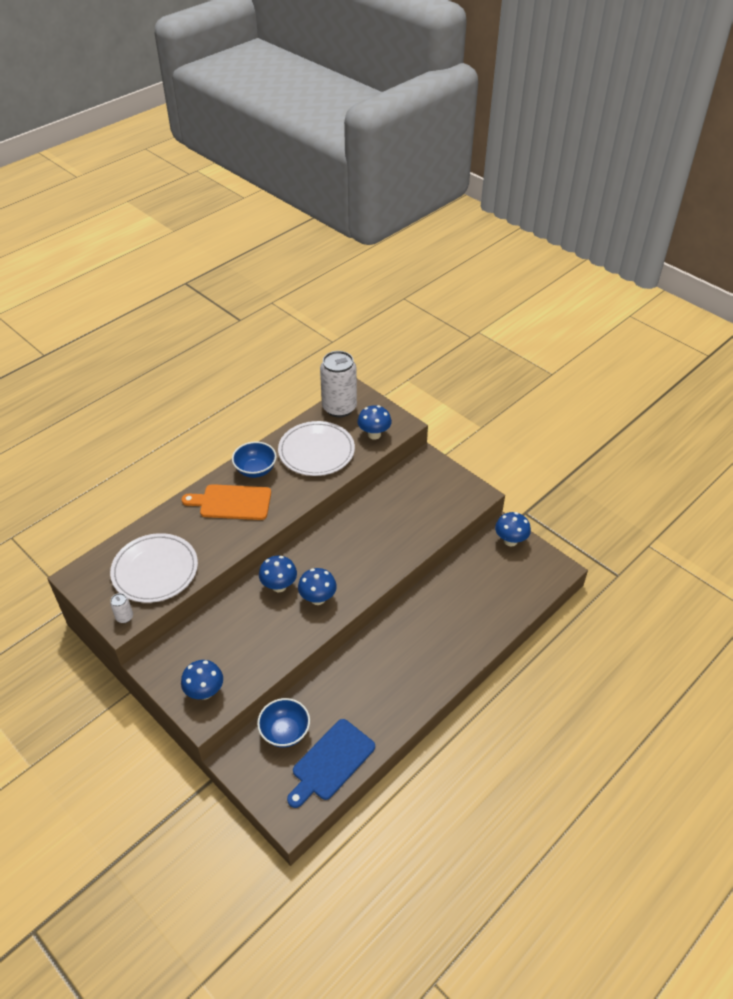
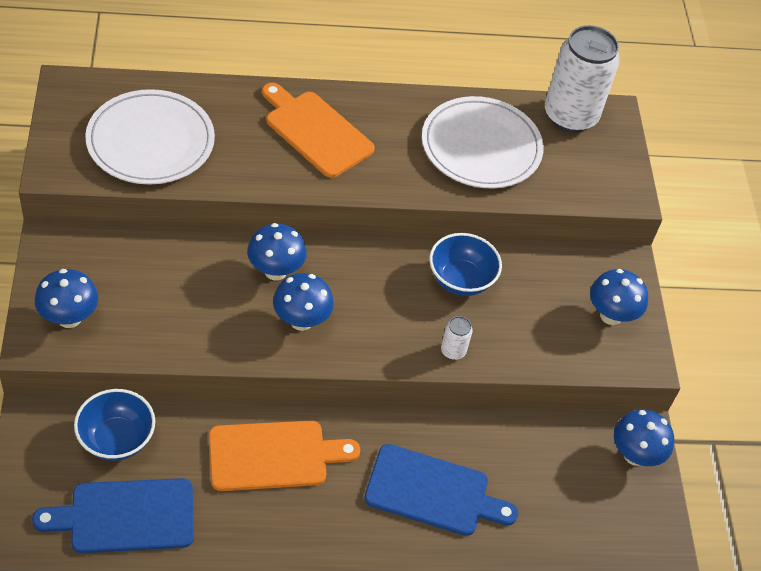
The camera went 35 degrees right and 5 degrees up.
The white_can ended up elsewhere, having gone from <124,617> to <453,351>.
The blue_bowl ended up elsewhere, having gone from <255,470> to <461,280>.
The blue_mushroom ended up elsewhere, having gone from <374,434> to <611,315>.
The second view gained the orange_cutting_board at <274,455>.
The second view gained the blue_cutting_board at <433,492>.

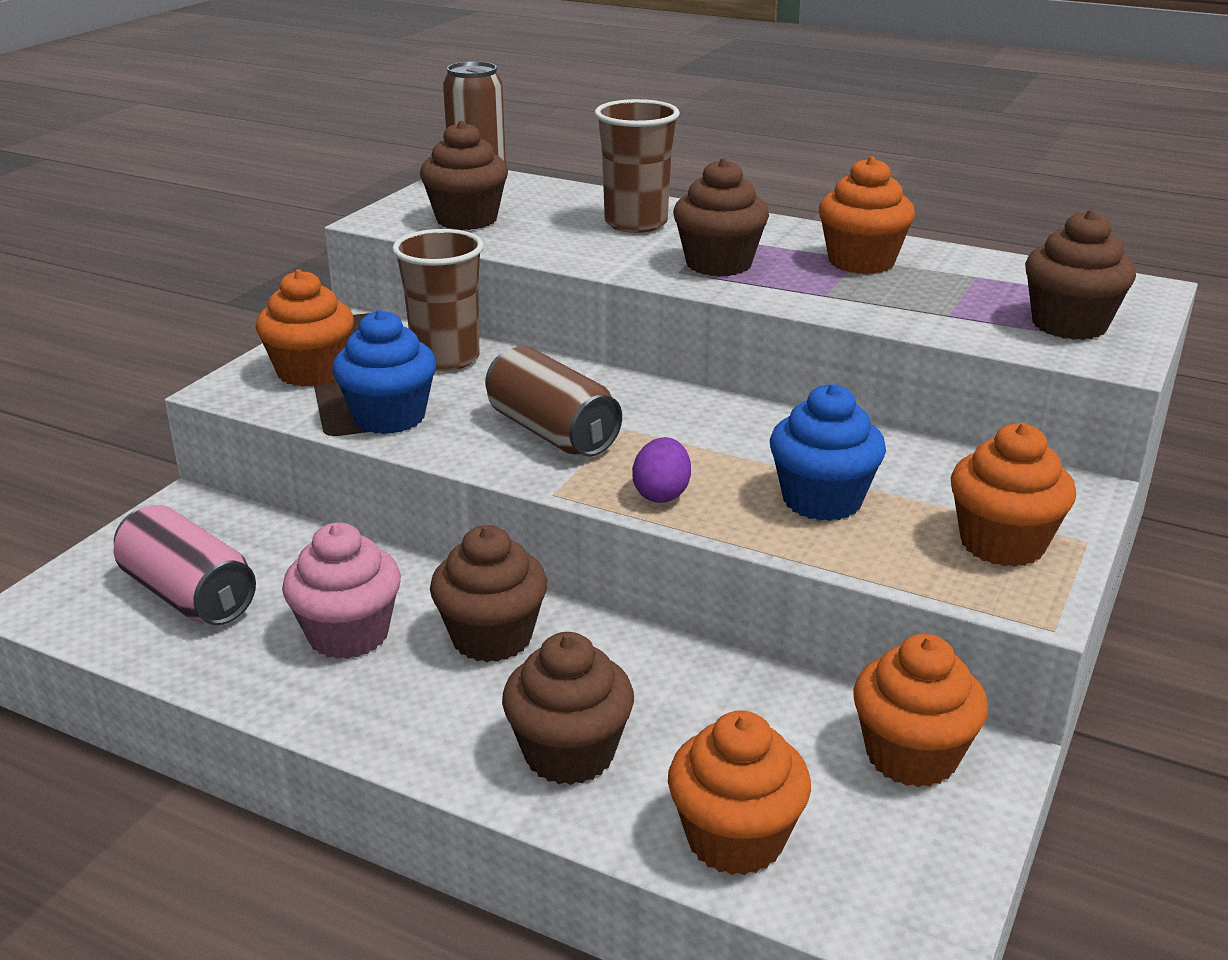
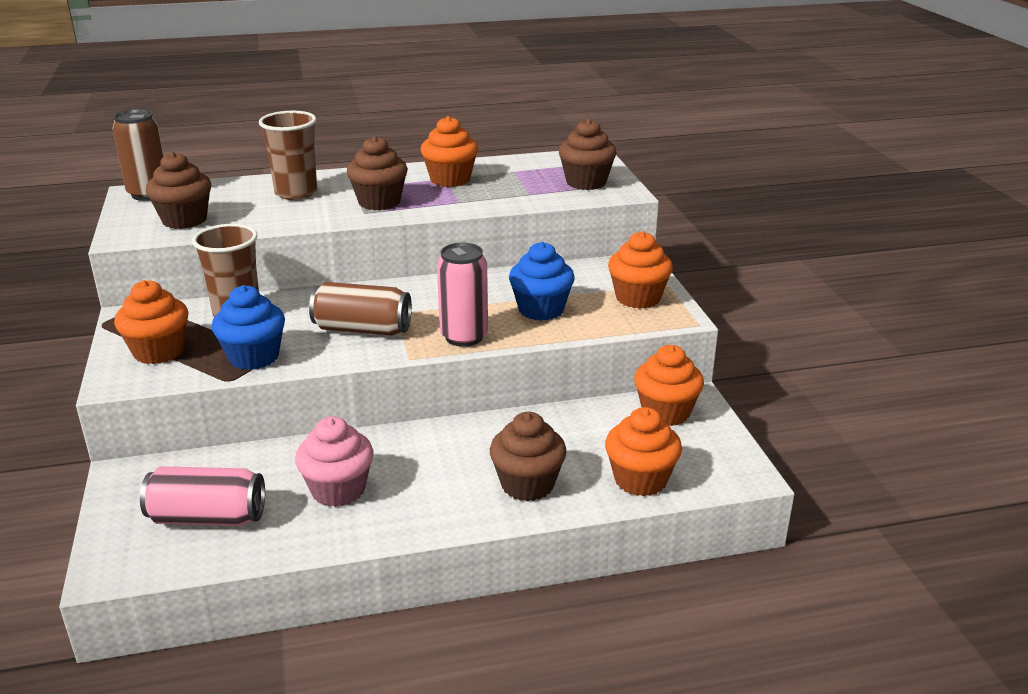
The camera went 40 degrees left and 0 degrees up.
The second view lost the brown_cupcake at <492,637>.
Where the purple_egg stood at <661,494>, the pink_can came to stand at <464,337>.

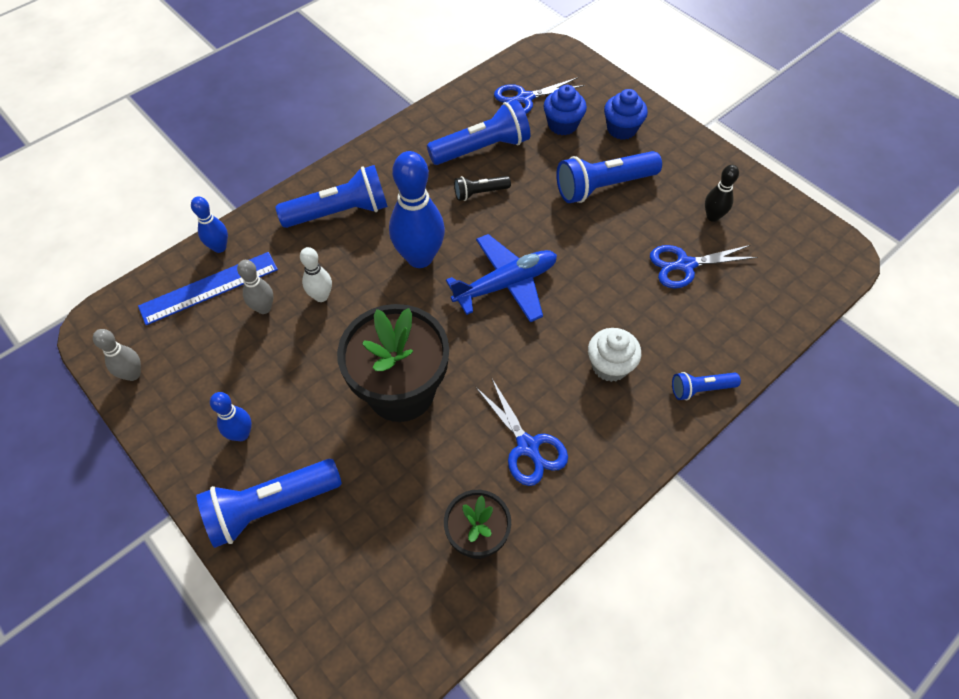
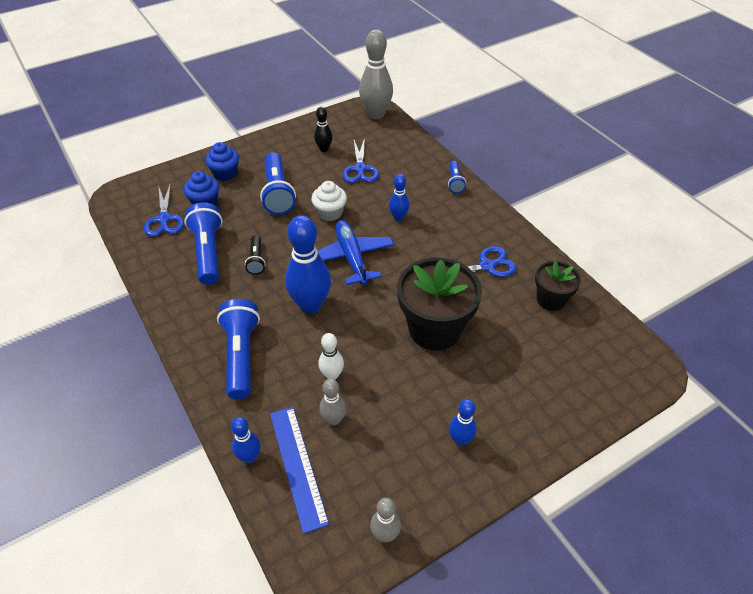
The camera went 80 degrees left and 10 degrees down.
The second view lost the blue_flashlight at <270,507>.
The white_cupcake ended up elsewhere, having gone from <610,366> to <330,213>.
The second view gained the grey_bowling_pin at <376,114>.
The second view gained the blue_bowling_pin at <398,217>.

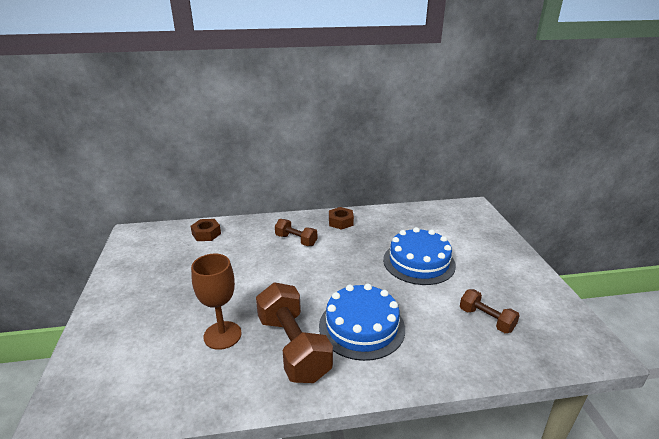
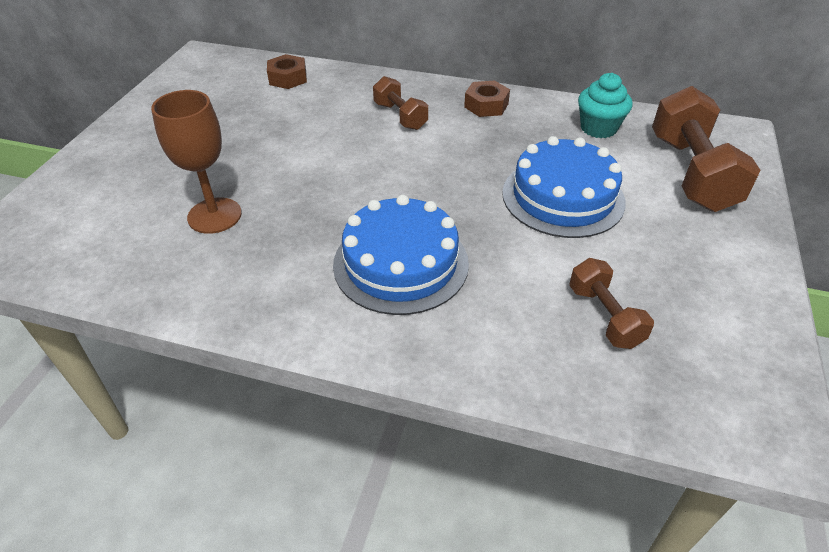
The camera went 25 degrees right and 15 degrees up.
The brown_dumbbell ended up elsewhere, having gone from <293,347> to <691,173>.
The second view gained the turquoise_cupcake at <598,128>.

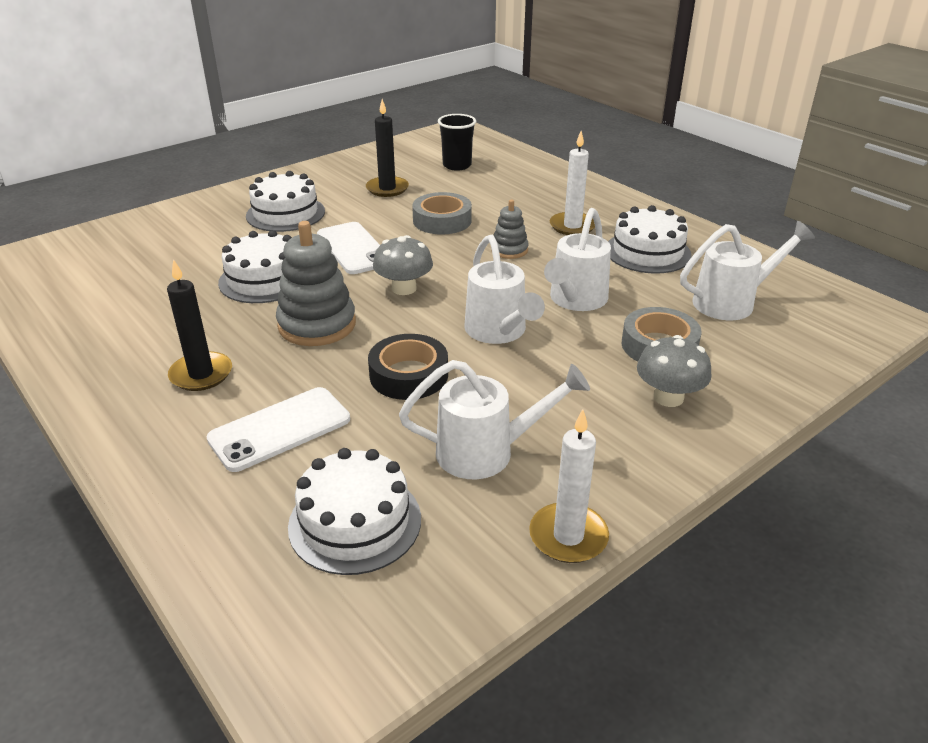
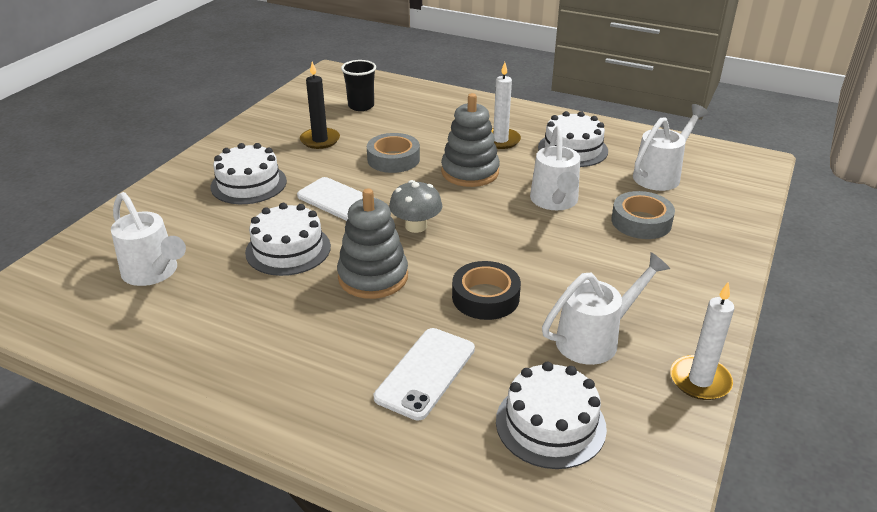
The camera went 25 degrees left and 0 degrees up.
The second view lost the black_candle at <201,374>.
The white_watering_can ended up elsewhere, having gone from <498,332> to <153,273>.
The size of the grey_stacking_toy at <509,250> changed by a factor of 1.81.
The second view lost the grey_mushroom at <668,397>.

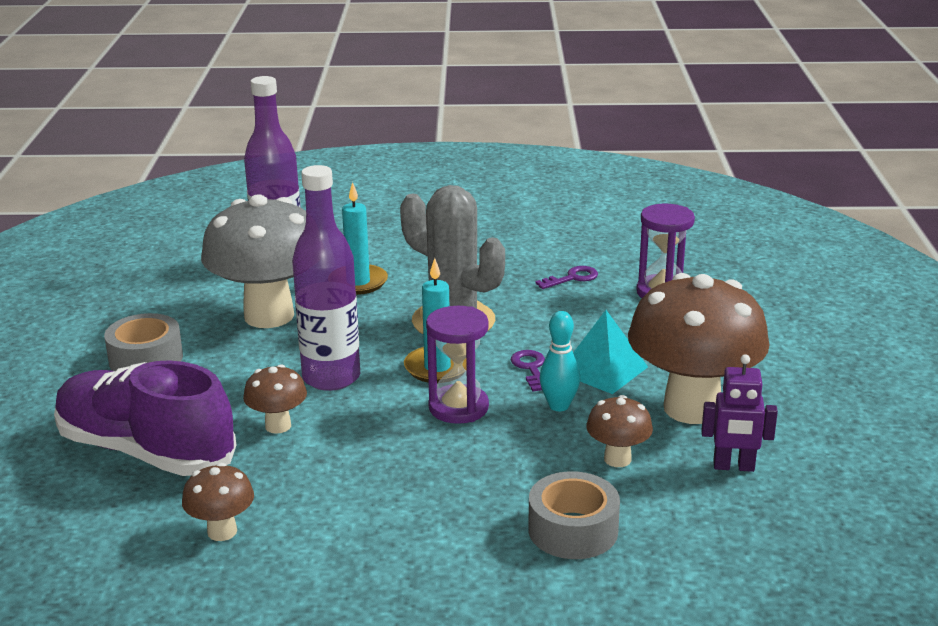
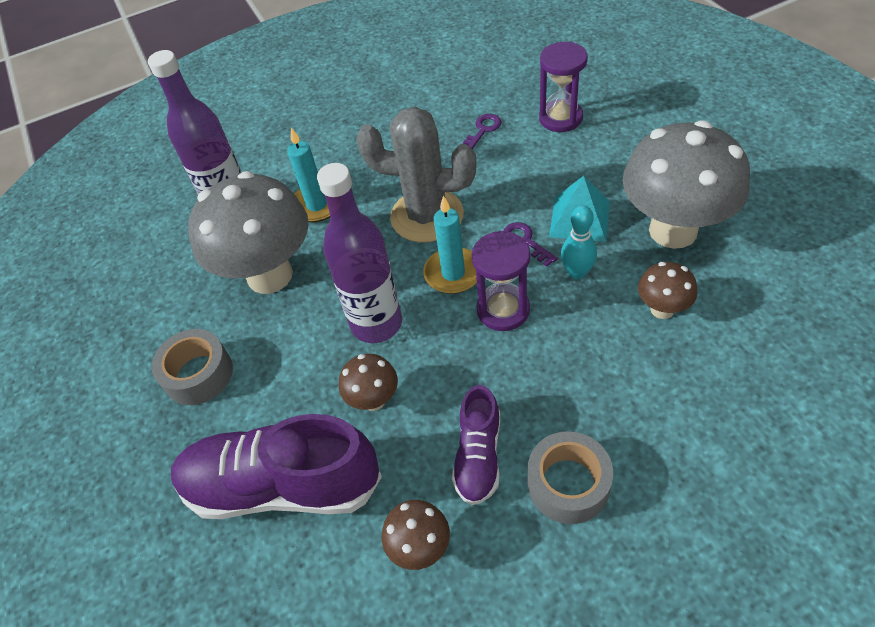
The camera went 20 degrees left and 25 degrees up.
The grey_tape ended up elsewhere, having gone from <573,530> to <568,484>.
What was the brown_mushroom at <692,408> turned into the grey_mushroom at <673,230>.
The second view lost the purple_robot at <733,467>.
The second view gained the purple_shoe at <478,456>.

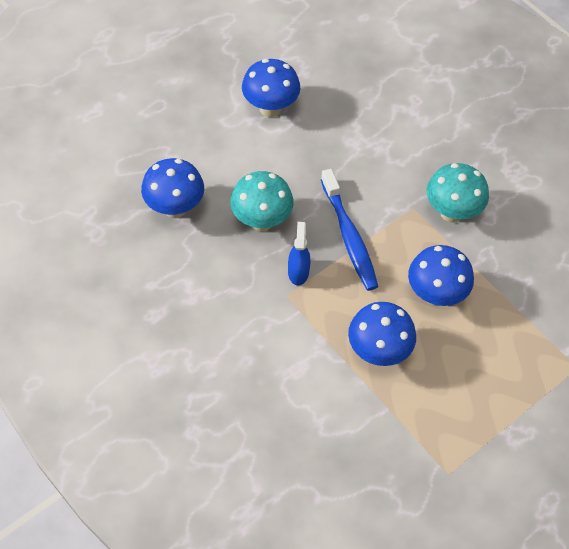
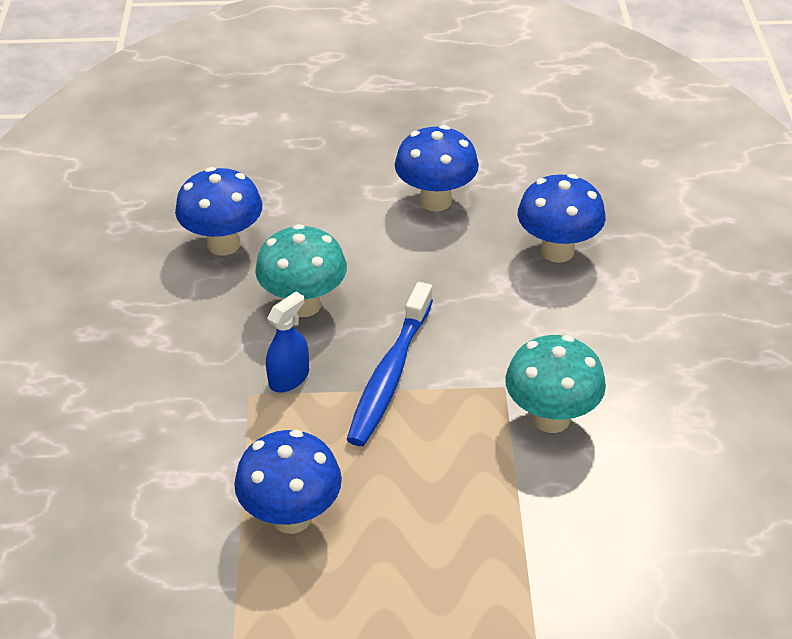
The camera went 40 degrees right and 15 degrees down.
The blue_mushroom ended up elsewhere, having gone from <435,294> to <557,251>.

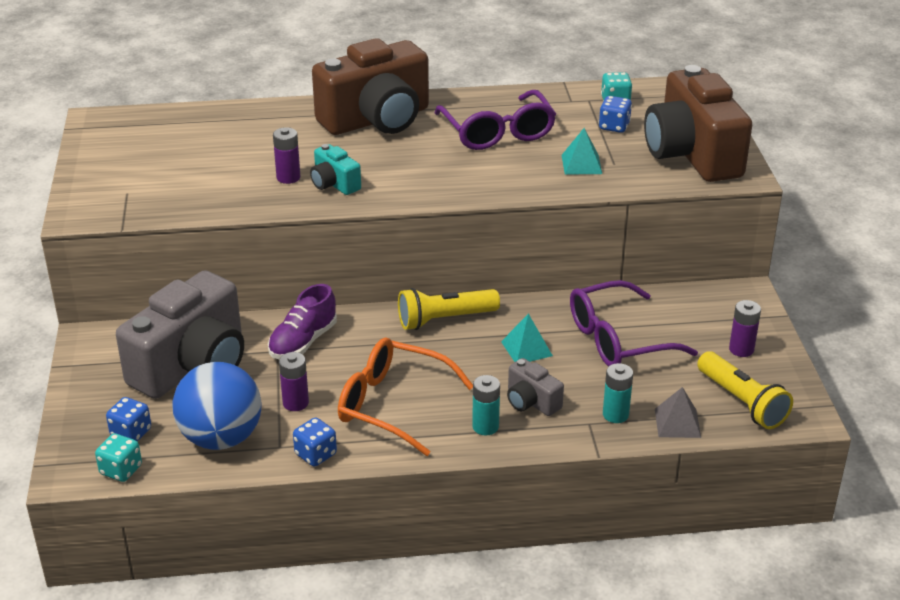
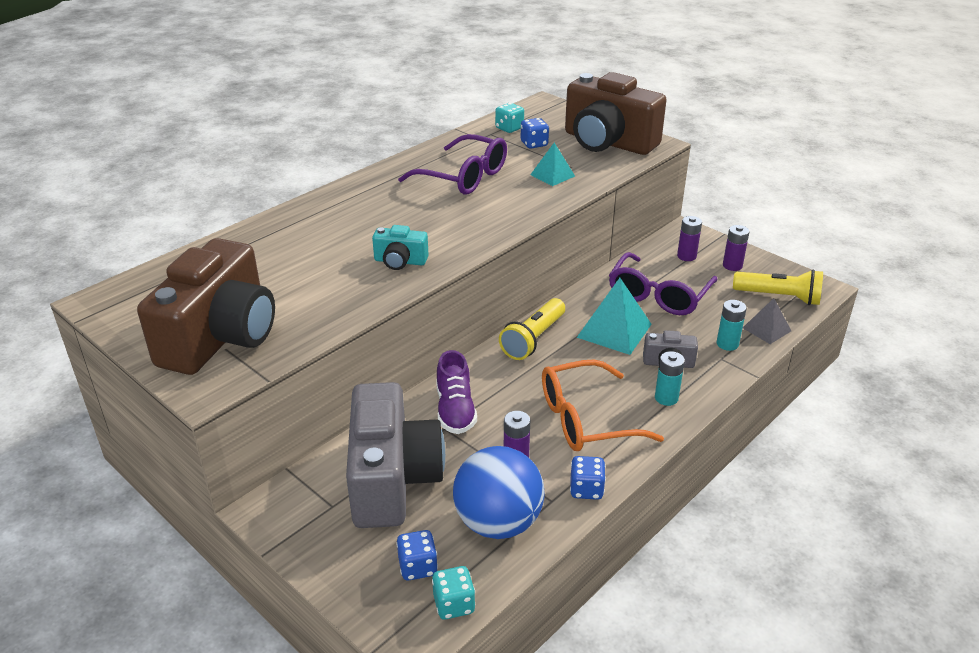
The camera went 40 degrees left and 0 degrees up.
The purple_battery ended up elsewhere, having gone from <288,177> to <686,256>.
The brown_camera ended up elsewhere, having gone from <377,119> to <221,337>.
The size of the turquoise_pyramid at <526,348> changed by a factor of 1.66.

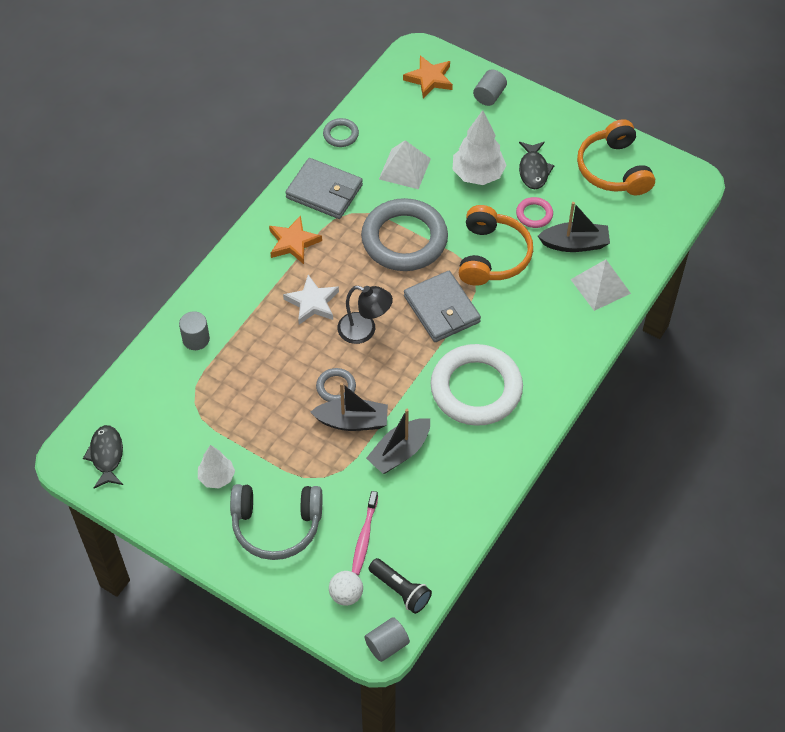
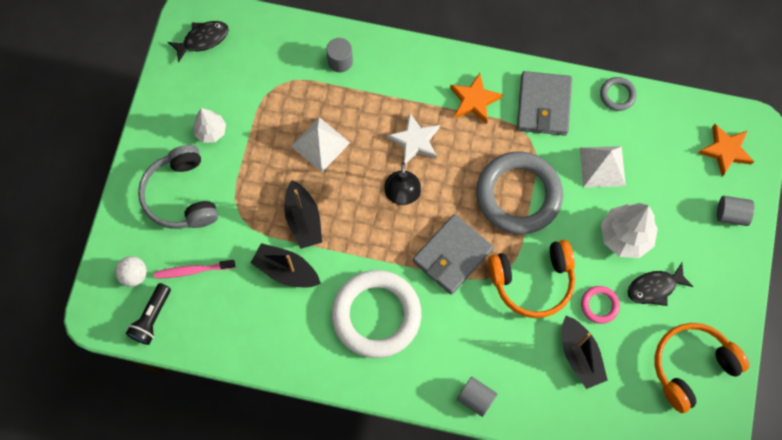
The camera went 70 degrees right and 15 degrees up.
The second view lost the grey_ring at <336,387>.
The grey_cylinder ended up elsewhere, having gone from <387,645> to <476,398>.
The white_pyramid ended up elsewhere, having gone from <600,286> to <320,144>.

